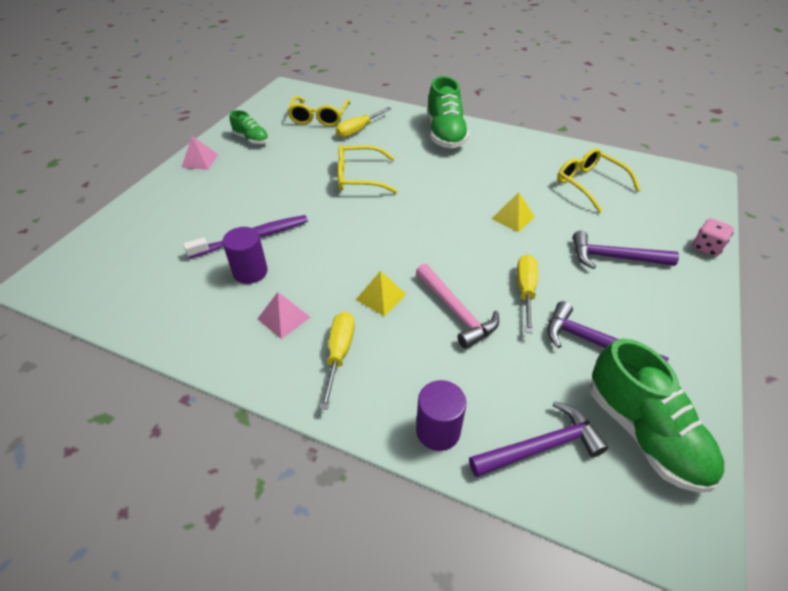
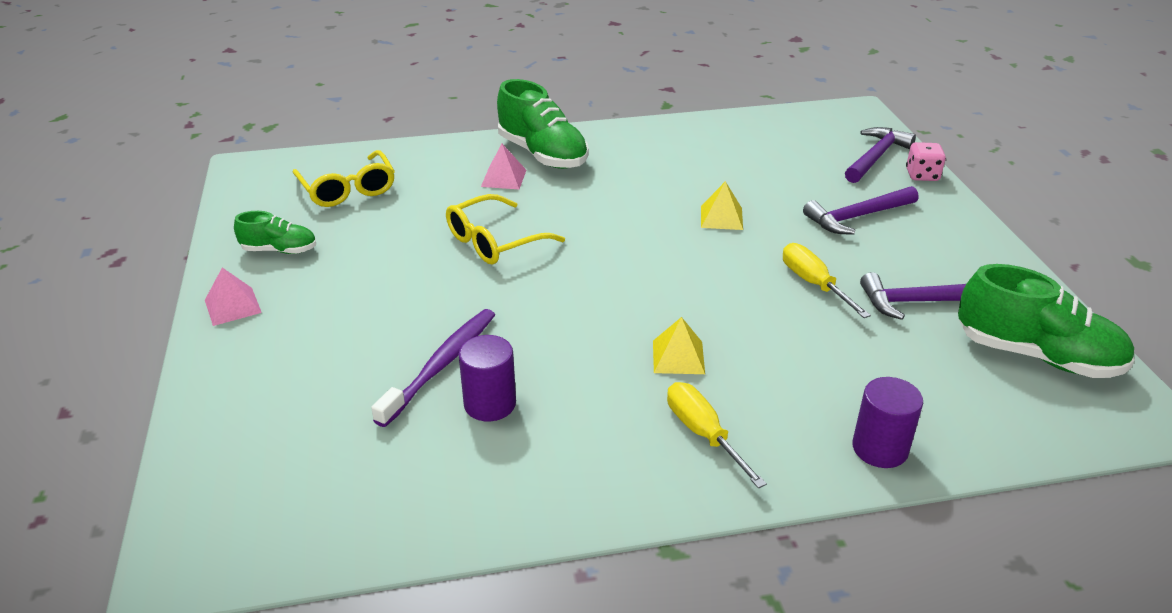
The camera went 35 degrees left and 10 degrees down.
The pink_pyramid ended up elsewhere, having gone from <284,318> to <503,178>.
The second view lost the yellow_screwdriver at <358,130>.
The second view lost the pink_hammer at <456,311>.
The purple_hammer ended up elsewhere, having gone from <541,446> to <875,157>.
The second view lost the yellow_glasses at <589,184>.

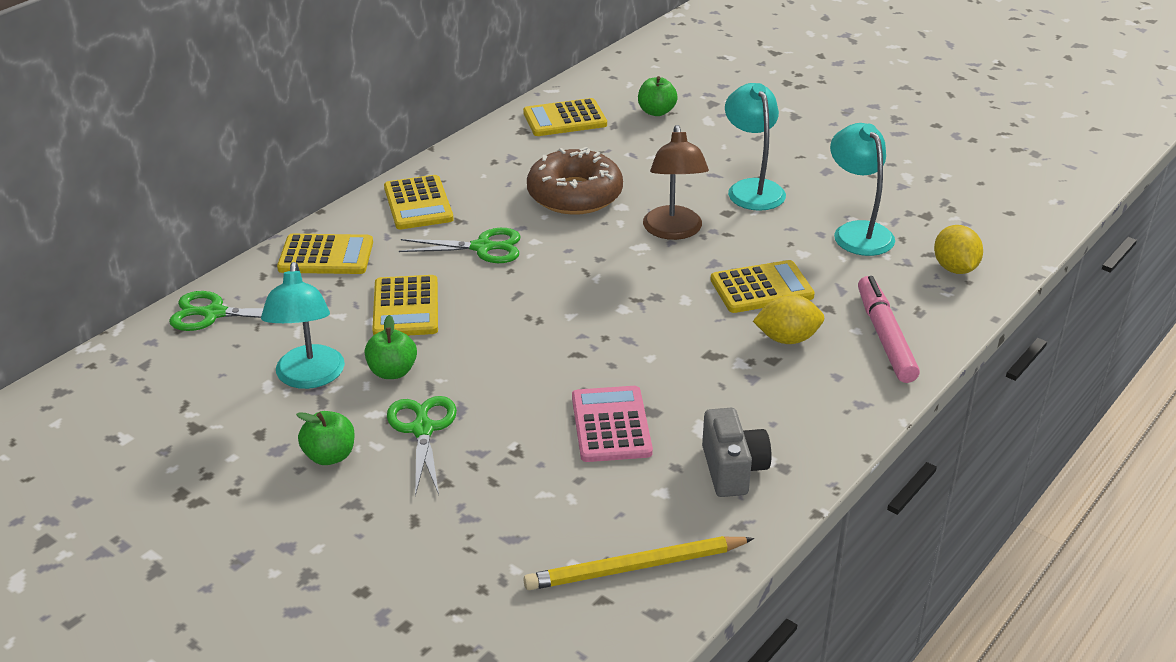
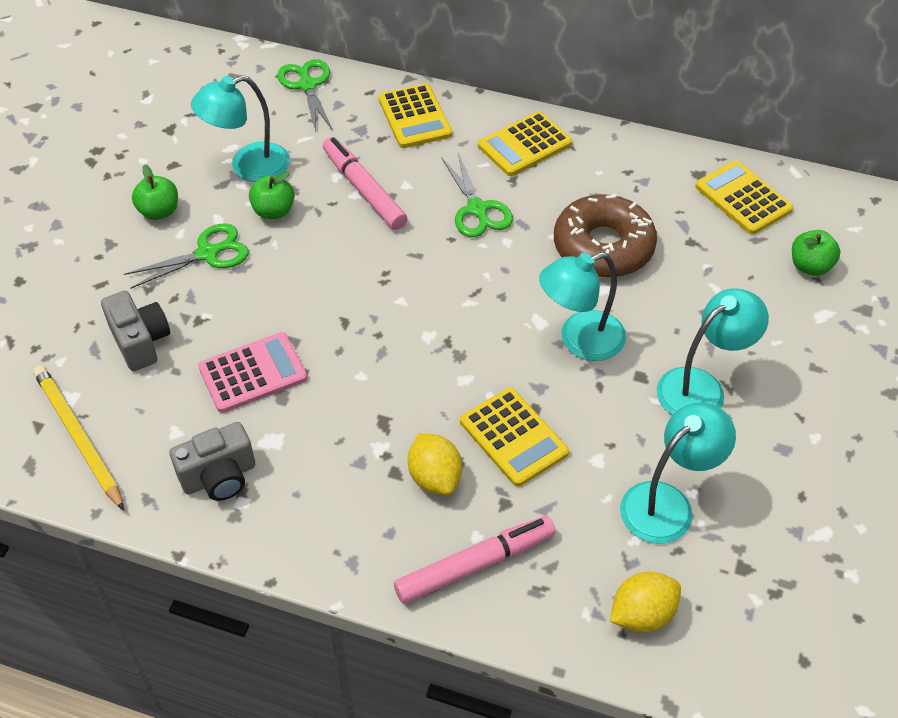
The camera went 70 degrees right and 15 degrees up.
Where the yellow_calculator stood at <406,307>, the pink_marker came to stand at <364,190>.
What was the brown_lamp at <673,231> turned into the turquoise_lamp at <580,340>.
The second view gained the grey_camera at <140,342>.

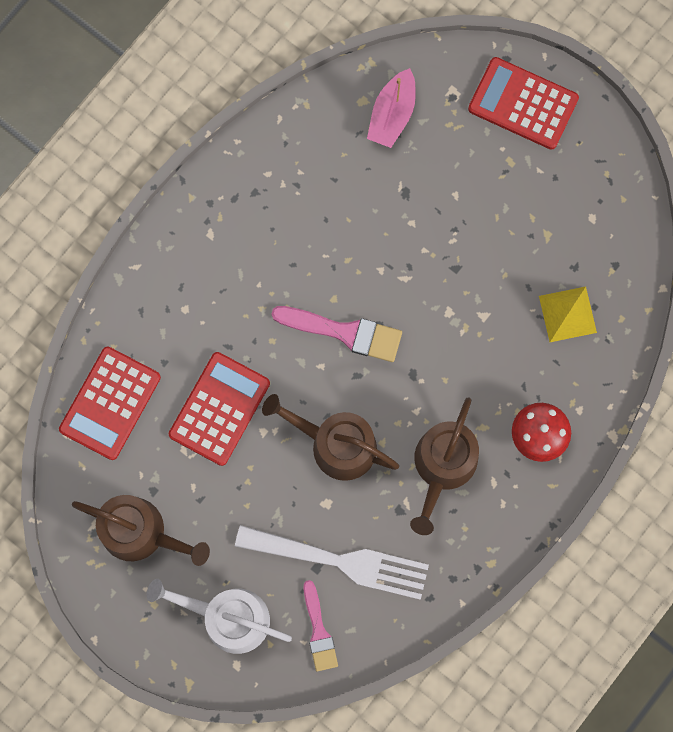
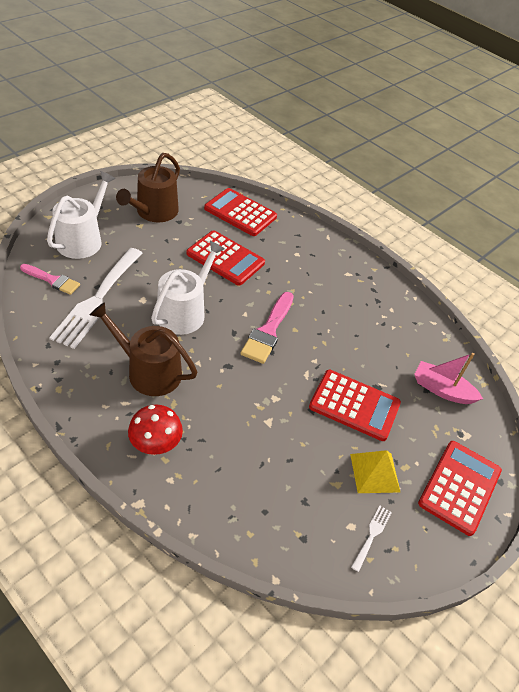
The camera went 90 degrees right and 30 degrees down.
What was the brown_watering_can at <335,444> turned into the white_watering_can at <184,311>.
The pink_brush at <319,631> ended up facing another way, 150 degrees counterclockwise from before.
The yellow_pyramid ended up elsewhere, having gone from <567,314> to <375,472>.
The second view gained the red_calculator at <354,405>.
The second view gained the white_fork at <372,535>.

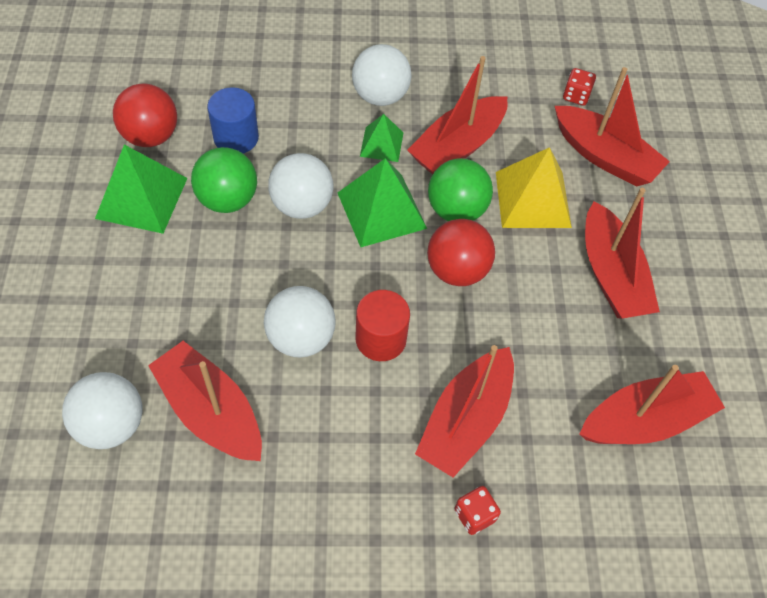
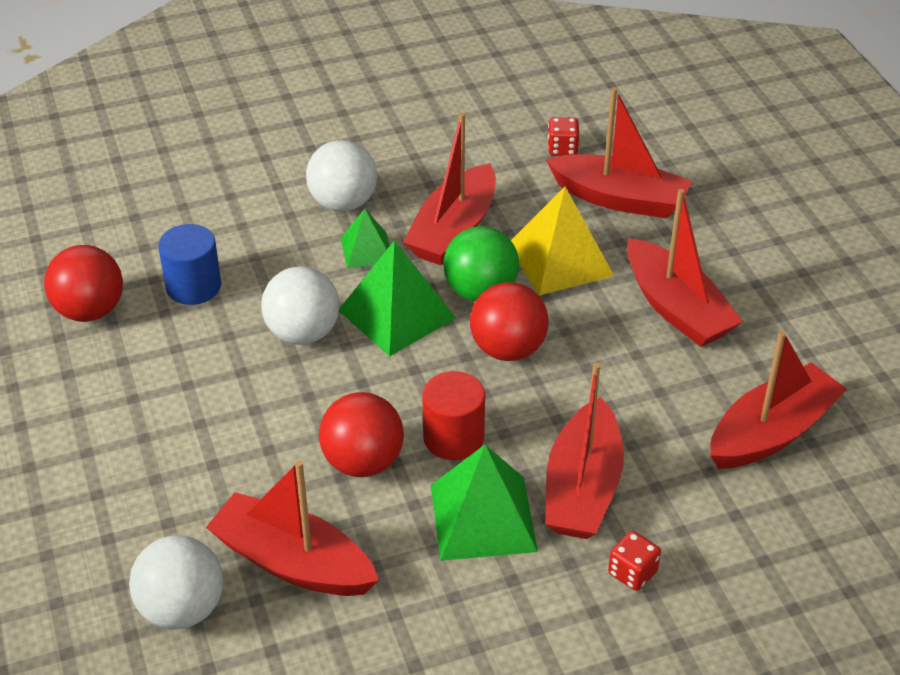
The camera went 15 degrees left and 15 degrees down.
The green_pyramid ended up elsewhere, having gone from <141,198> to <483,518>.
The second view lost the green_ball at <227,199>.
What was the white_ball at <301,338> turned into the red_ball at <363,462>.

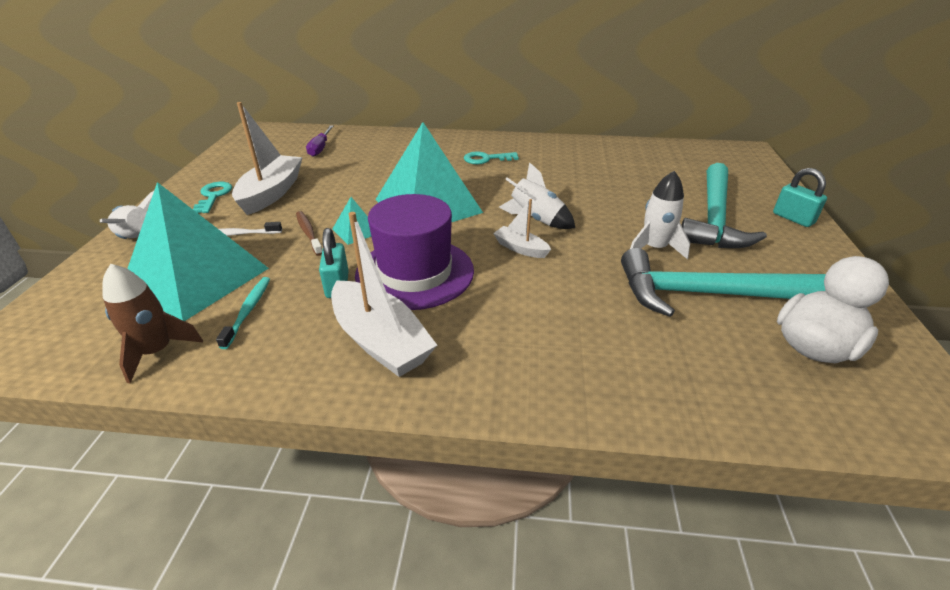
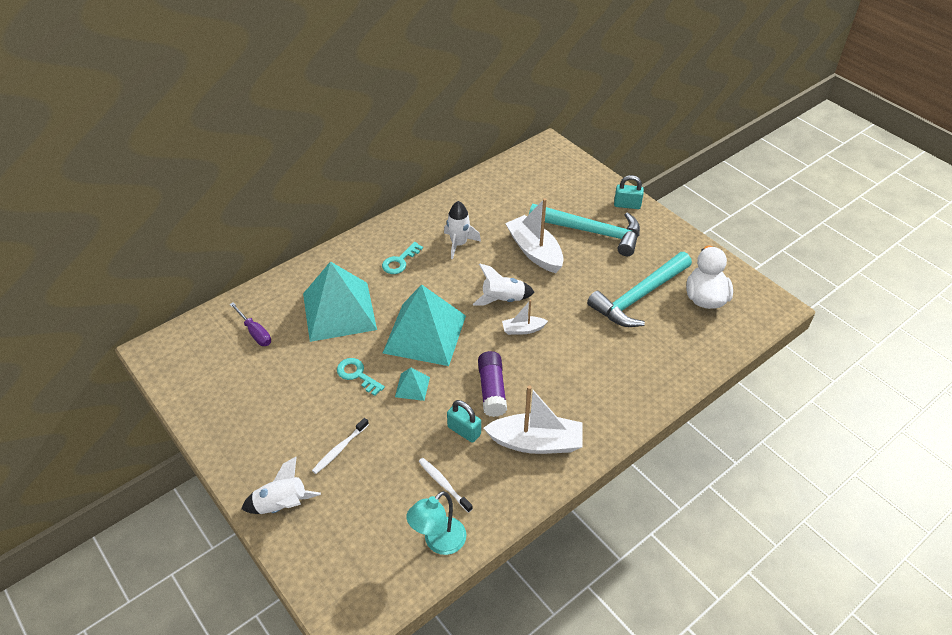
The camera went 45 degrees left and 10 degrees up.
Where the brown_rocket stood at <157,351>, the turquoise_lamp came to stand at <438,542>.
The turquoise_pyramid ended up elsewhere, having gone from <196,277> to <339,311>.
The turquoise_key ended up elsewhere, having gone from <213,196> to <357,375>.
What was the turquoise_toothbrush at <248,311> turned into the white_toothbrush at <444,484>.
The white_boat ended up elsewhere, having gone from <271,193> to <535,251>.
The second view lost the brown_toothbrush at <309,233>.
Where the purple_hat stood at <415,272>, the purple_glue_stick came to stand at <492,390>.
The white_rocket ended up elsewhere, having gone from <654,248> to <459,244>.
The turquoise_hammer at <714,218> ended up facing another way, 45 degrees counterclockwise from before.

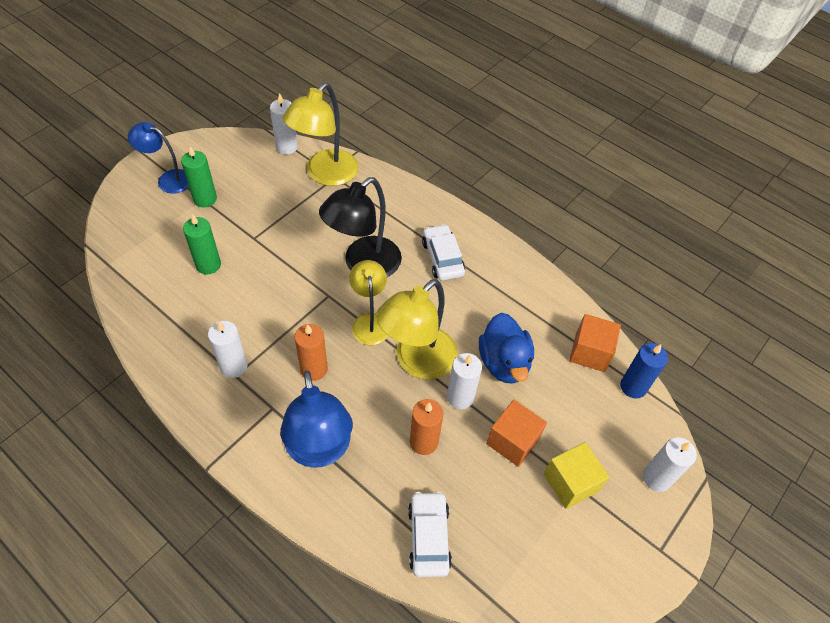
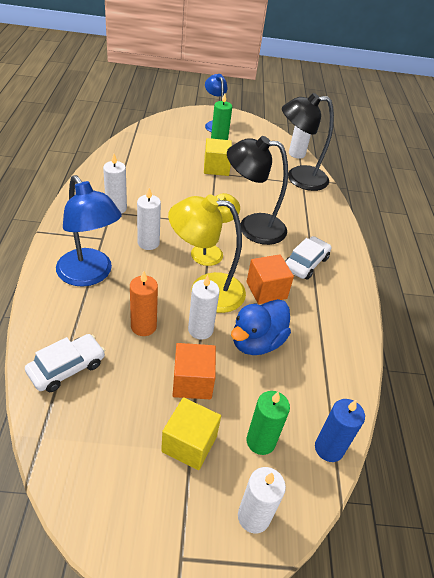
The camera went 50 degrees right and 10 degrees down.
The green_candle ended up elsewhere, having gone from <208,265> to <261,441>.
The blue_lamp at <319,451> ended up facing another way, 75 degrees counterclockwise from before.
What was the yellow_lamp at <325,175> turned into the black_lamp at <298,178>.
What was the orange_candle at <314,369> turned into the white_candle at <148,243>.
The orange_cube ended up elsewhere, having gone from <590,352> to <266,290>.
The second view gained the yellow_cube at <216,168>.

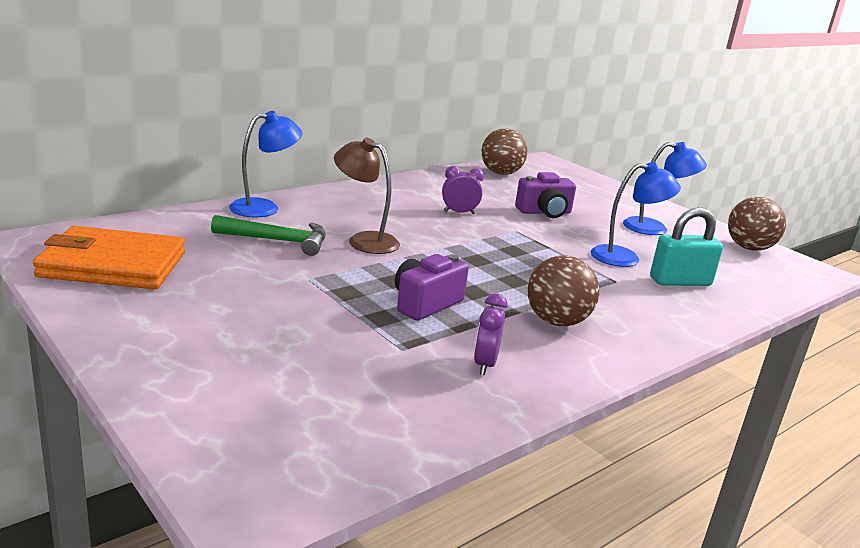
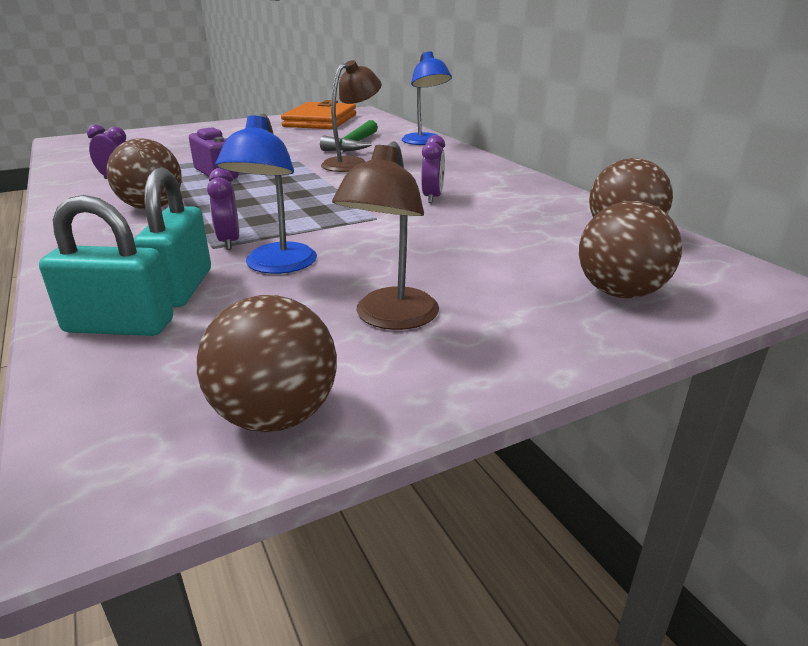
The camera went 105 degrees right and 5 degrees up.
The second view lost the purple_camera at <544,212>.
What was the blue_lamp at <654,228> turned into the brown_lamp at <391,318>.
The second view gained the turquoise_padlock at <119,326>.
The second view gained the purple_clock at <229,242>.
The second view gained the brown_ball at <620,293>.

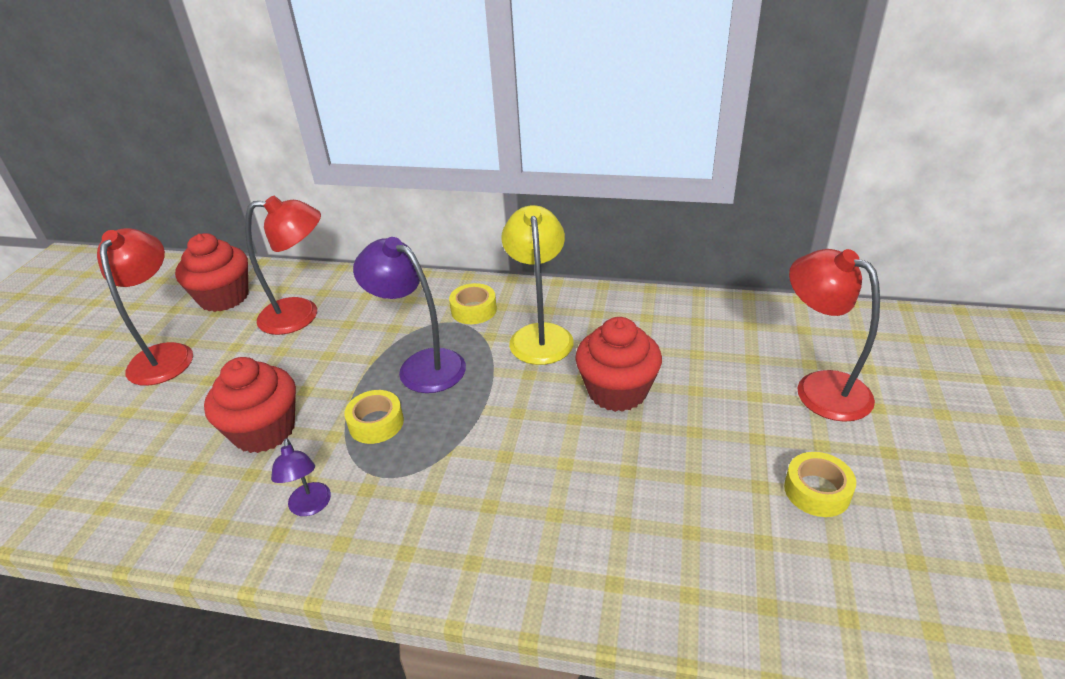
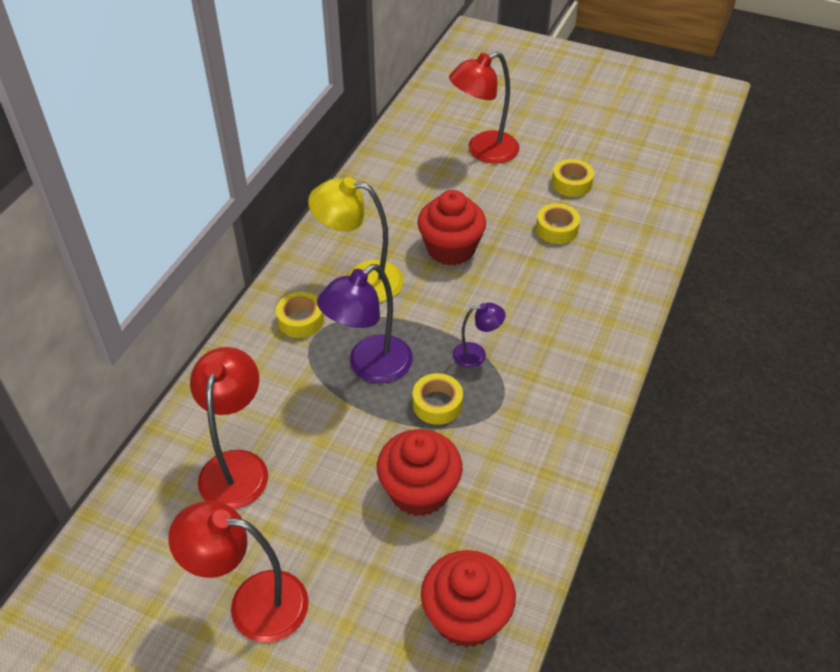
The camera went 80 degrees left and 10 degrees up.
The red_cupcake ended up elsewhere, having gone from <224,297> to <466,616>.
The purple_lamp ended up elsewhere, having gone from <310,507> to <476,354>.
The second view gained the yellow_tape at <556,229>.

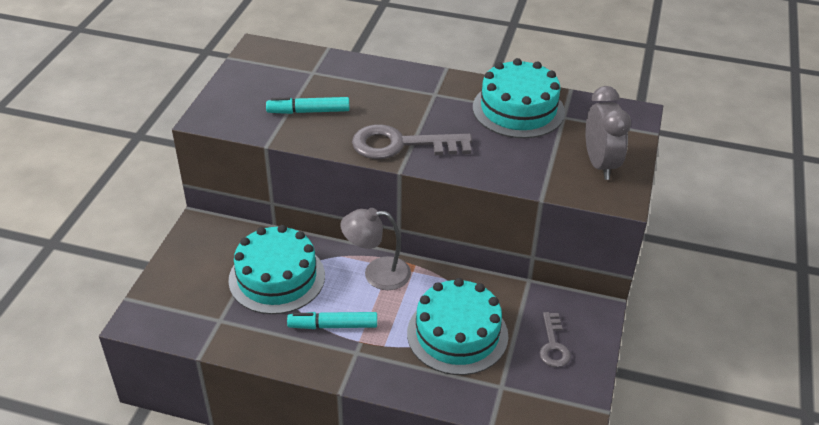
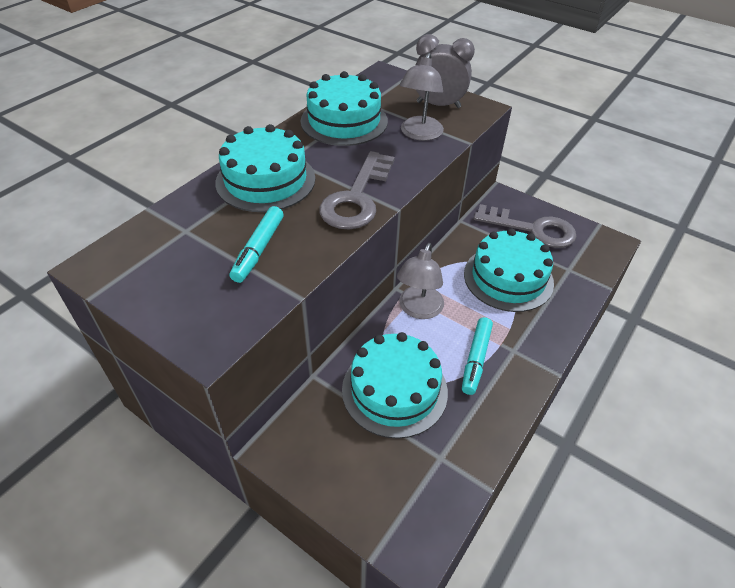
The camera went 70 degrees left and 5 degrees up.
The size of the grey_key at <553,345> changed by a factor of 1.81.
The second view gained the turquoise_cake at <265,180>.
The second view gained the grey_lamp at <419,134>.

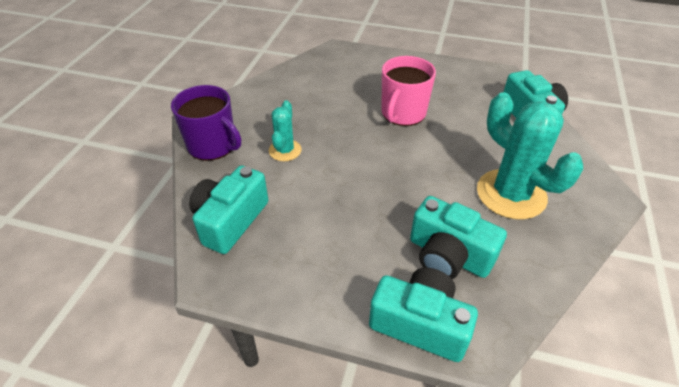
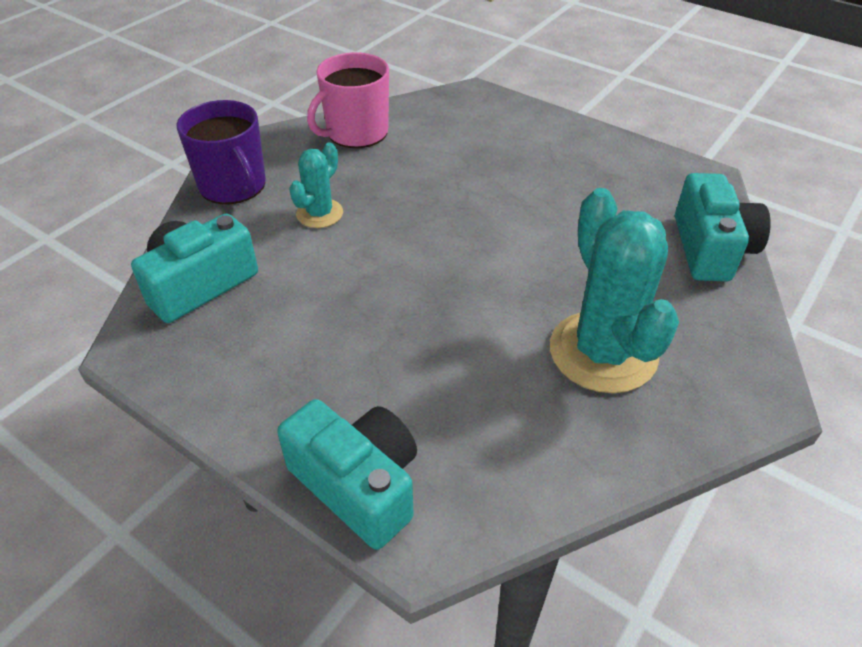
The camera went 20 degrees right and 0 degrees up.
The pink_mug ended up elsewhere, having gone from <403,113> to <356,132>.
The second view lost the turquoise_camera at <448,255>.

